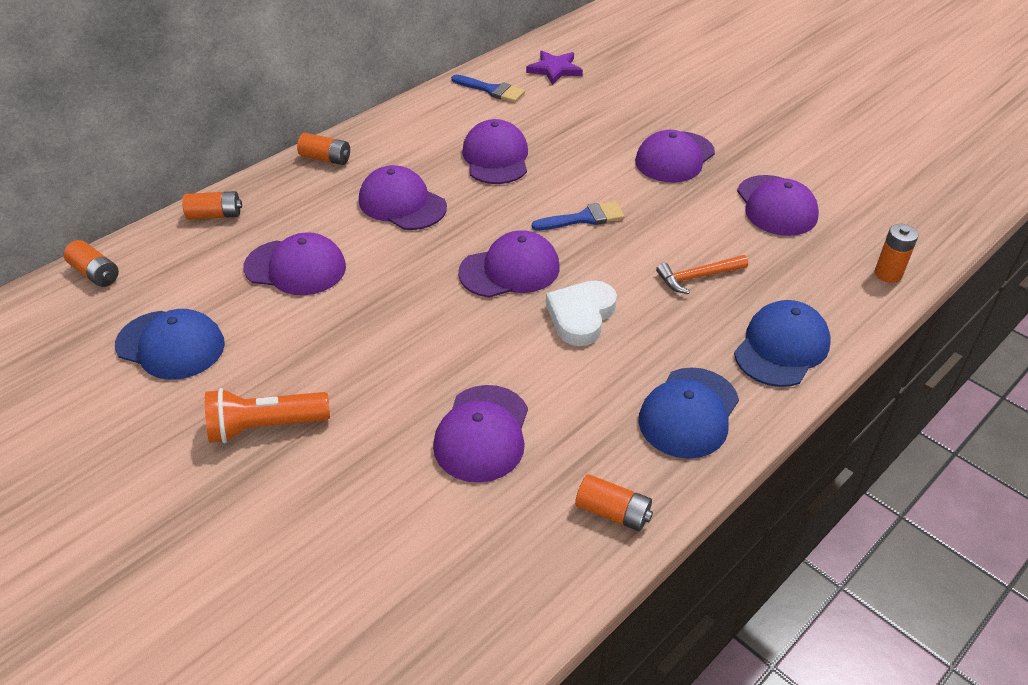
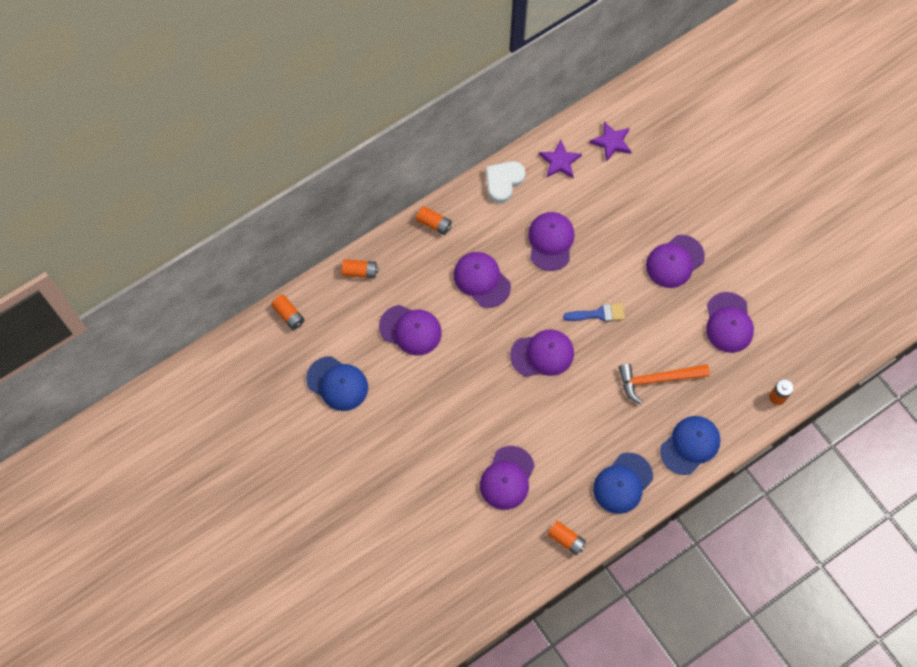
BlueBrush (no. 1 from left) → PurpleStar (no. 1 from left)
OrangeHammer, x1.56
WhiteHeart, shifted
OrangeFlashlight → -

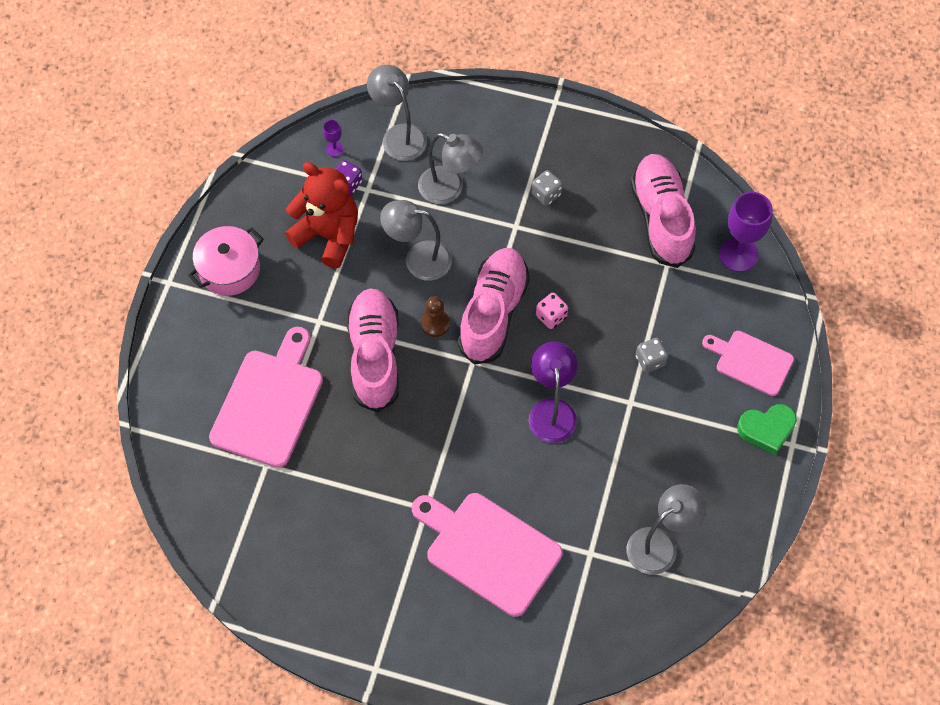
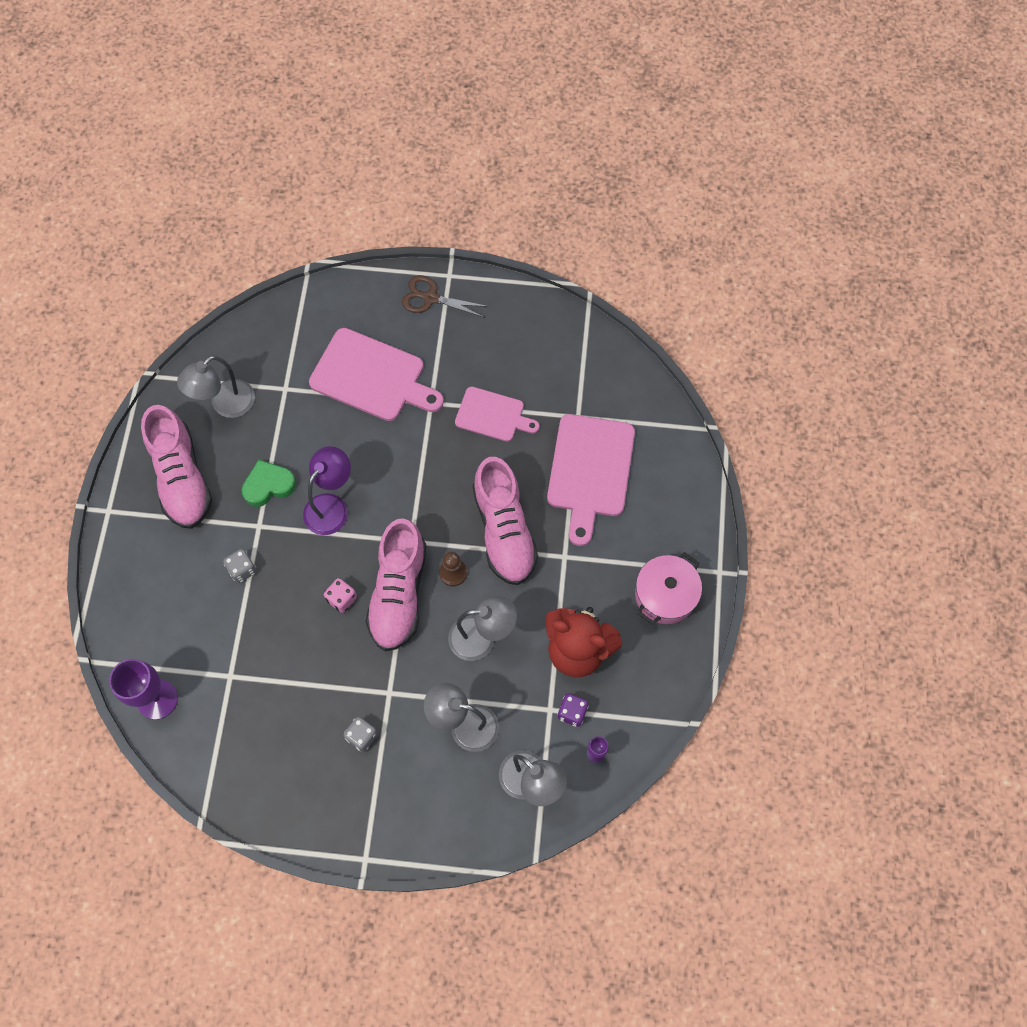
PinkShoe (no. 3 from left in the first image) → PinkShoe (no. 1 from left), shifted
PinkCuttingBoard (no. 3 from left in the first image) → PinkCuttingBoard (no. 2 from left), shifted
PurpleLamp, 135 degrees counterclockwise
GreenHeart, shifted
- → BrownScissors

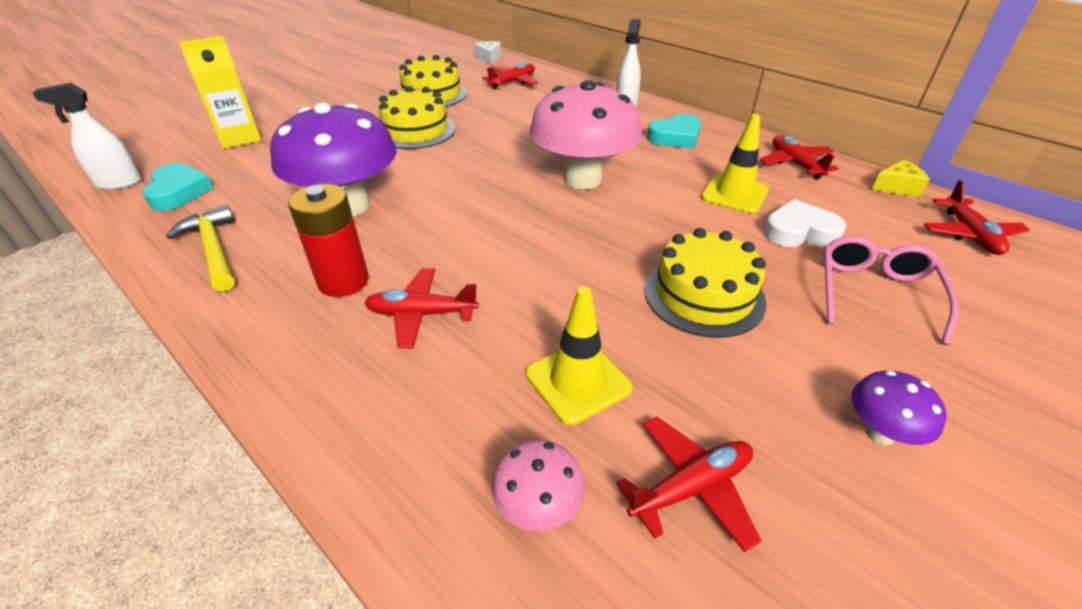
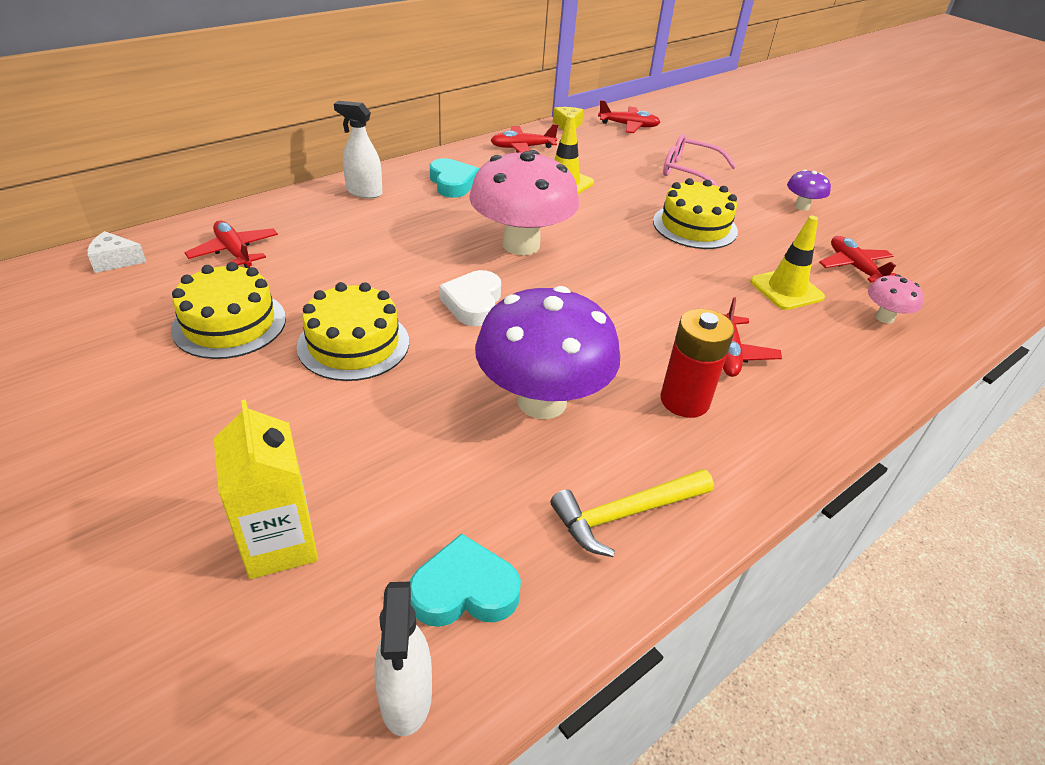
WhiteHeart, shifted

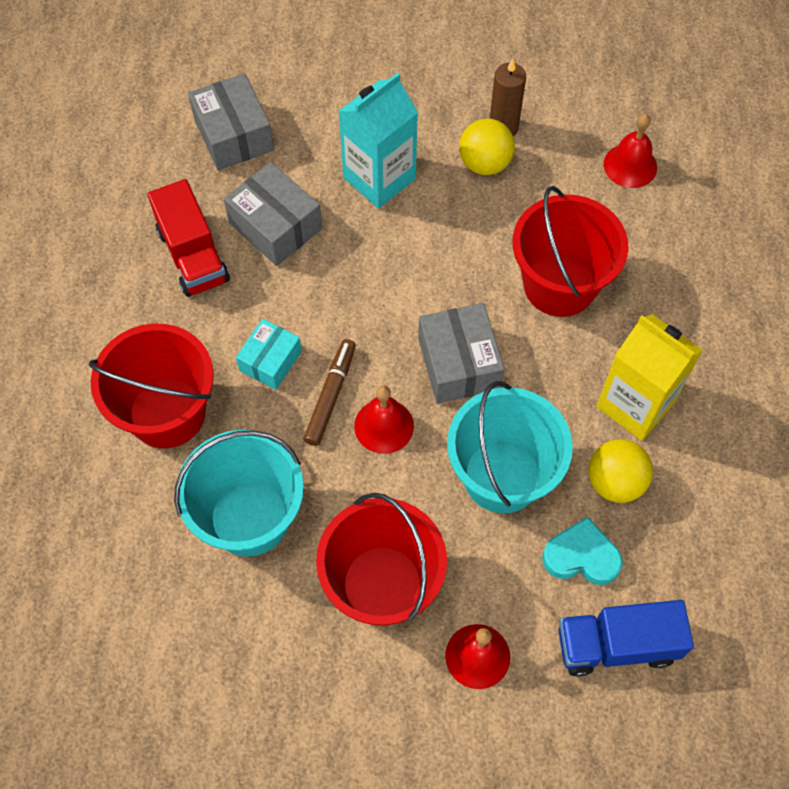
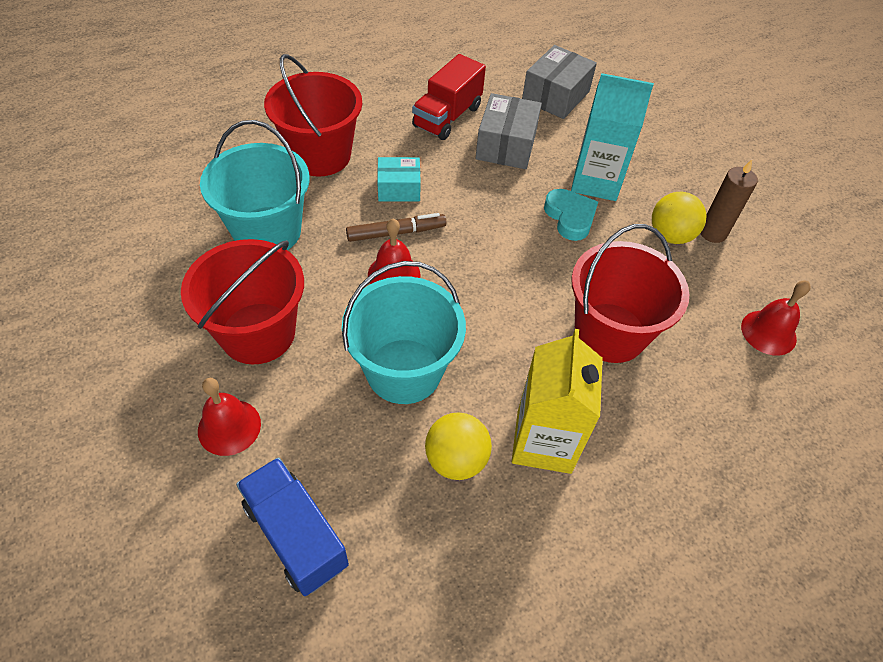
GreyBox (no. 3 from left) → -
TurquoiseHeart, shifted

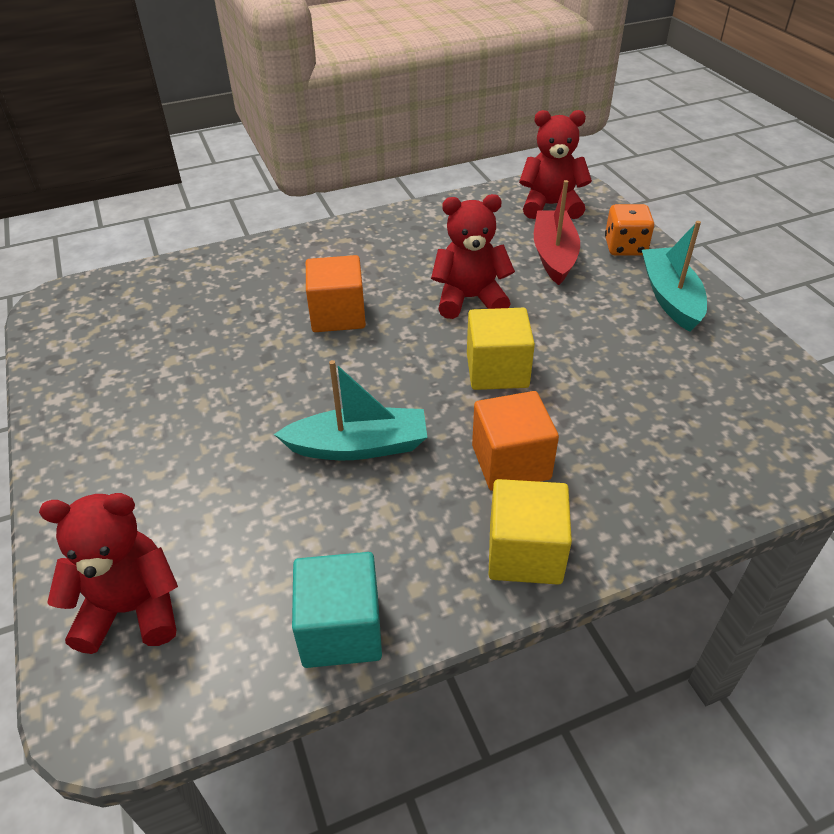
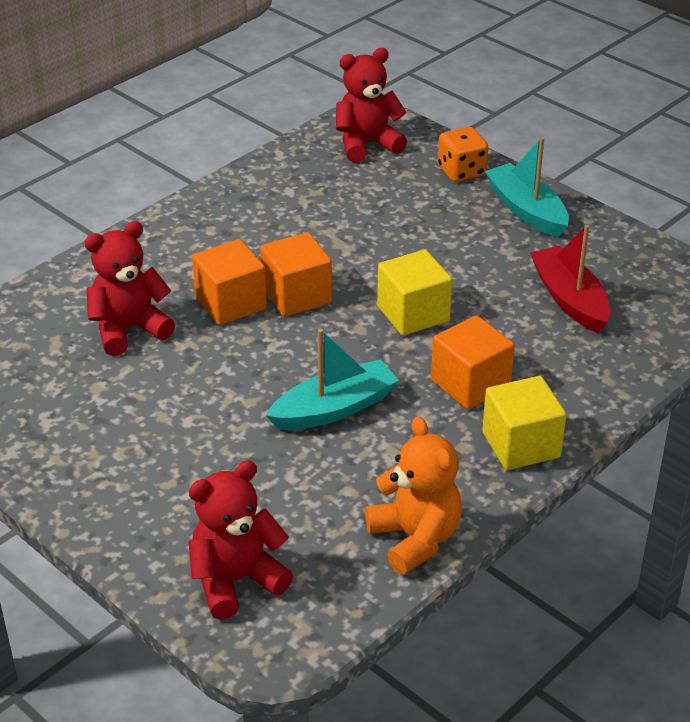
RedBoat, shifted
RedTeddyBear (no. 2 from left in the first image) → RedTeddyBear (no. 1 from left), shifted
TurquoiseCube → OrangeTeddyBear
- → OrangeCube (no. 2 from left)

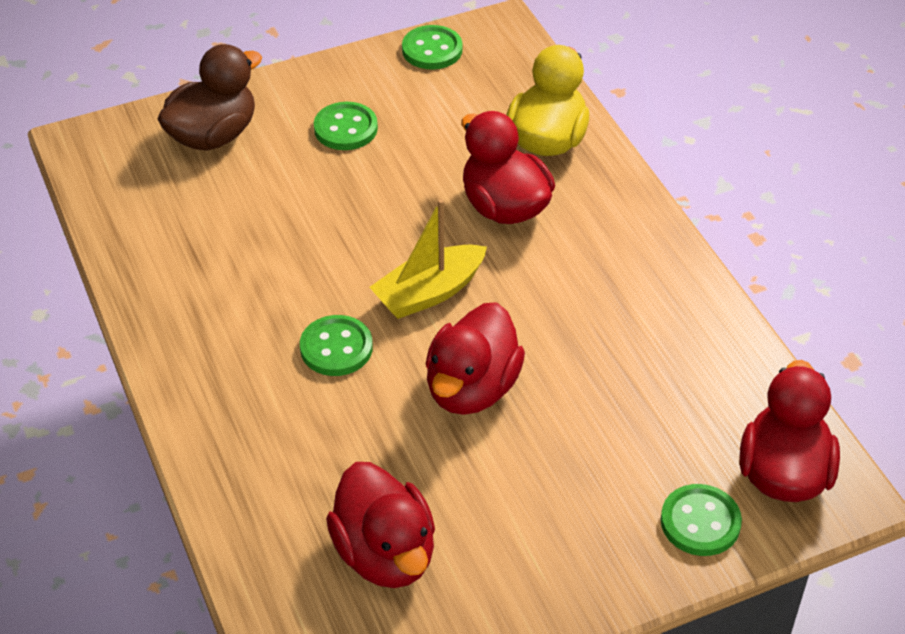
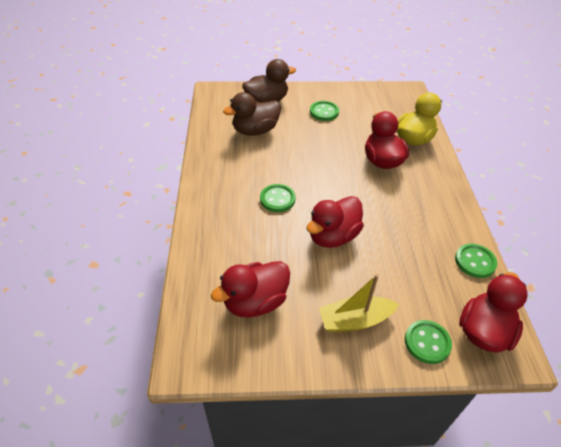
GreenButton (no. 3 from left in the first image) → GreenButton (no. 4 from left), shifted
YellowBoat, shifted
RedDuck (no. 1 from left), 60 degrees clockwise
- → BrownDuck (no. 1 from left)

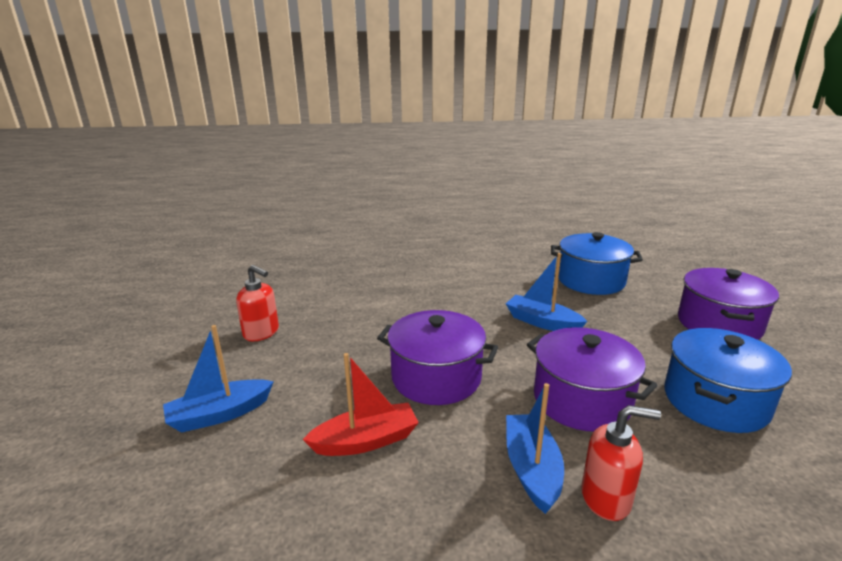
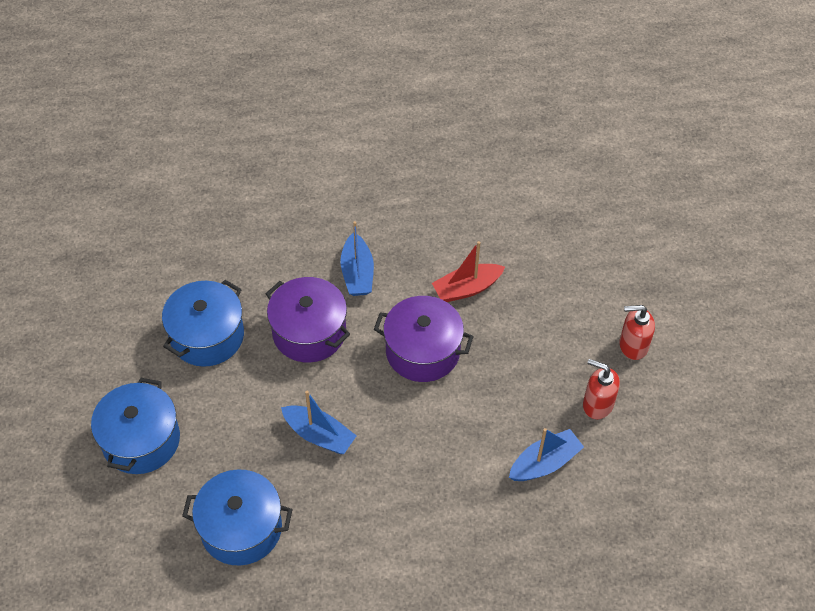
PurplePot (no. 3 from left) → BluePot (no. 1 from left)
BlueBoat (no. 1 from left in the first image) → BlueBoat (no. 3 from left), shifted
RedSoapDispenser (no. 2 from left), shifted

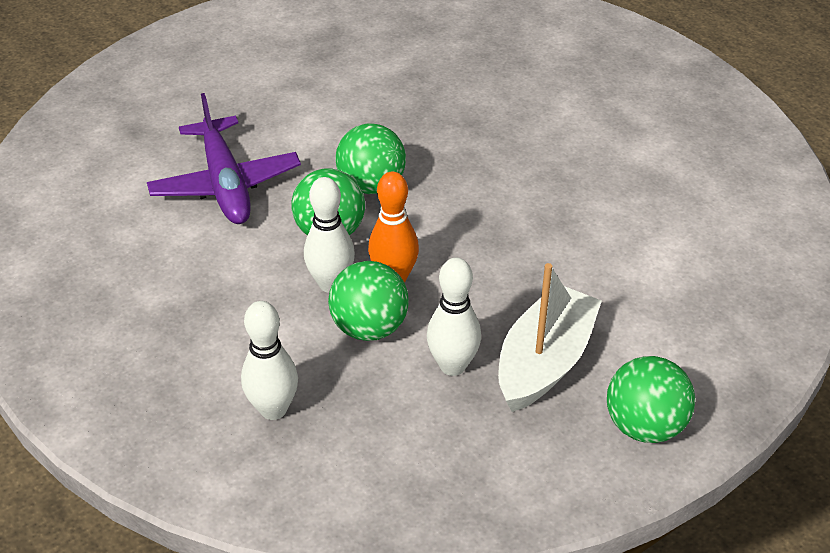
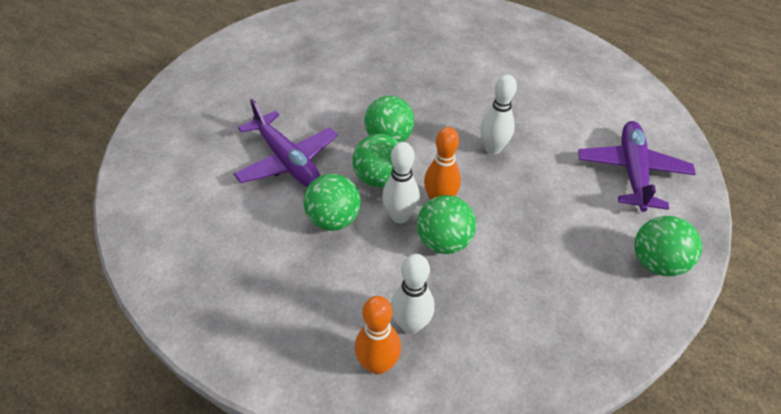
WhiteBowlingPin (no. 3 from left), shifted
WhiteBoat → -
- → PurplePlane (no. 2 from left)
- → GreenBall (no. 1 from left)
- → OrangeBowlingPin (no. 1 from left)

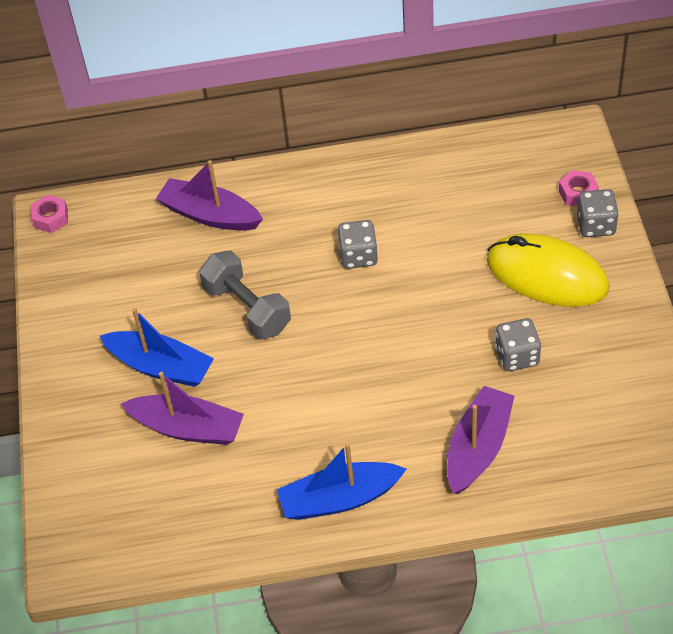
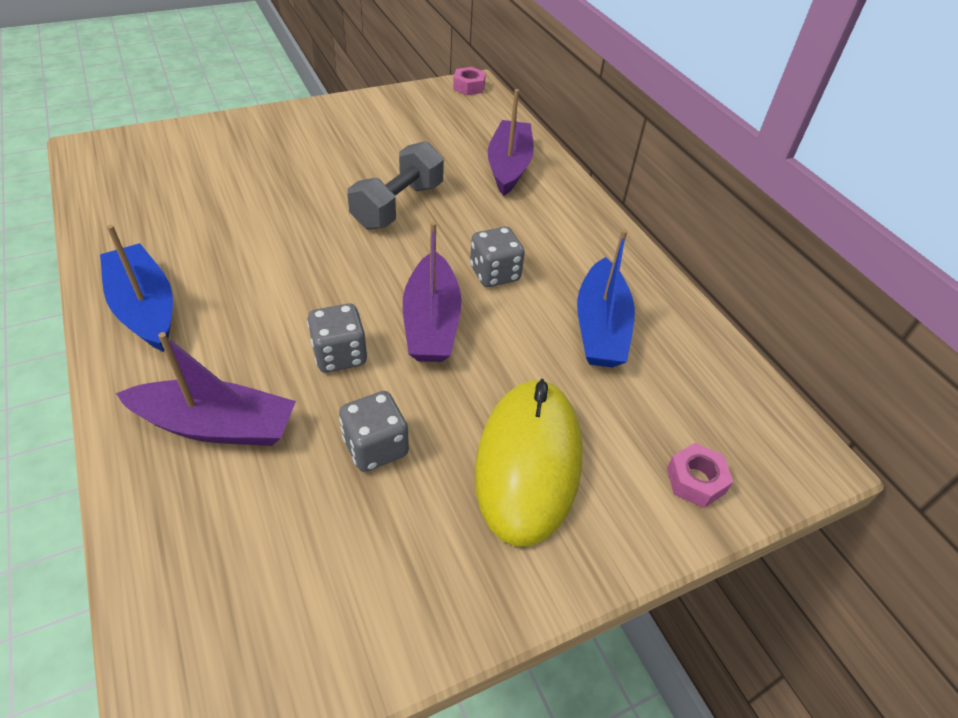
GreyDice (no. 3 from left in the first image) → GreyDice (no. 1 from left), shifted
BlueBoat (no. 1 from left in the first image) → BlueBoat (no. 2 from left), shifted
PurpleBoat (no. 1 from left in the first image) → PurpleBoat (no. 2 from left), shifted

